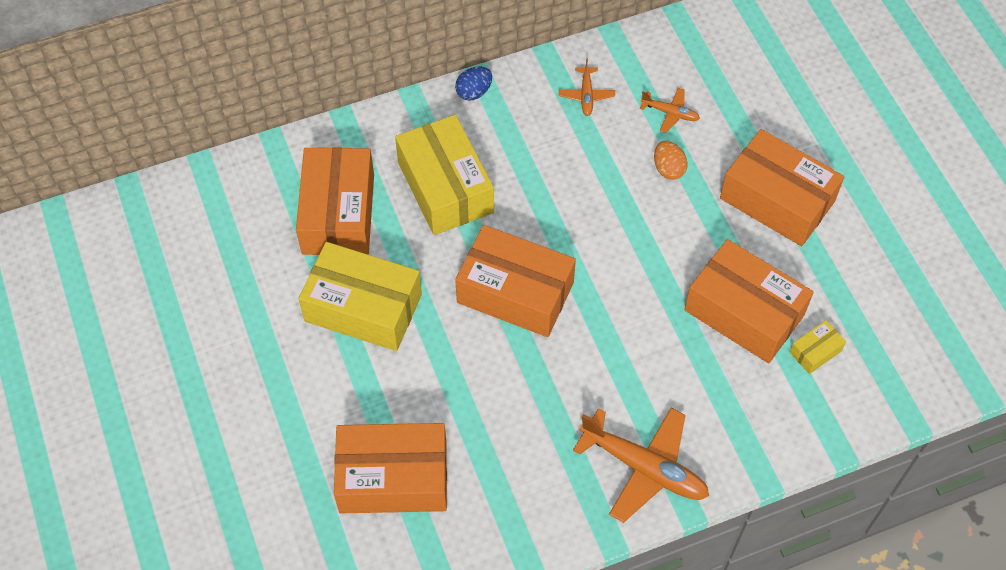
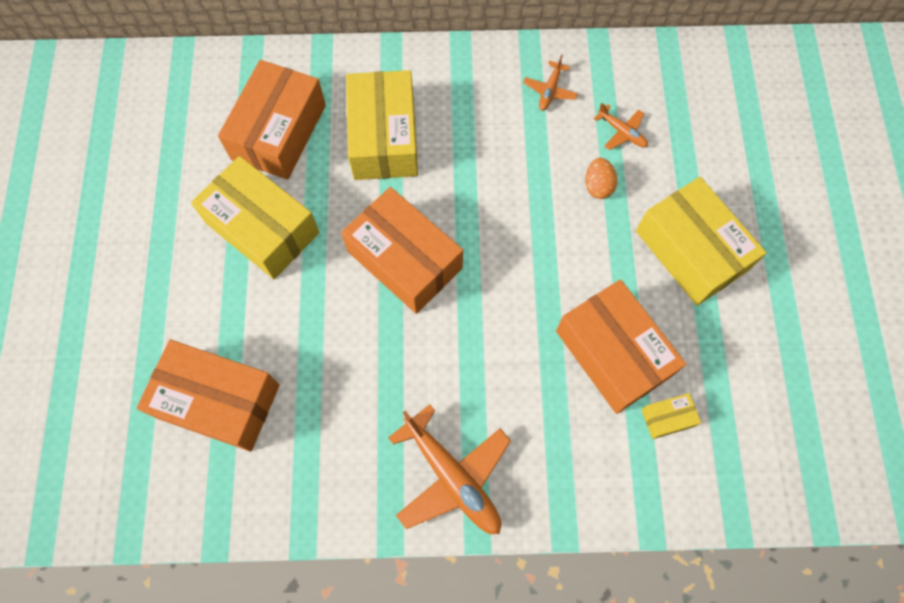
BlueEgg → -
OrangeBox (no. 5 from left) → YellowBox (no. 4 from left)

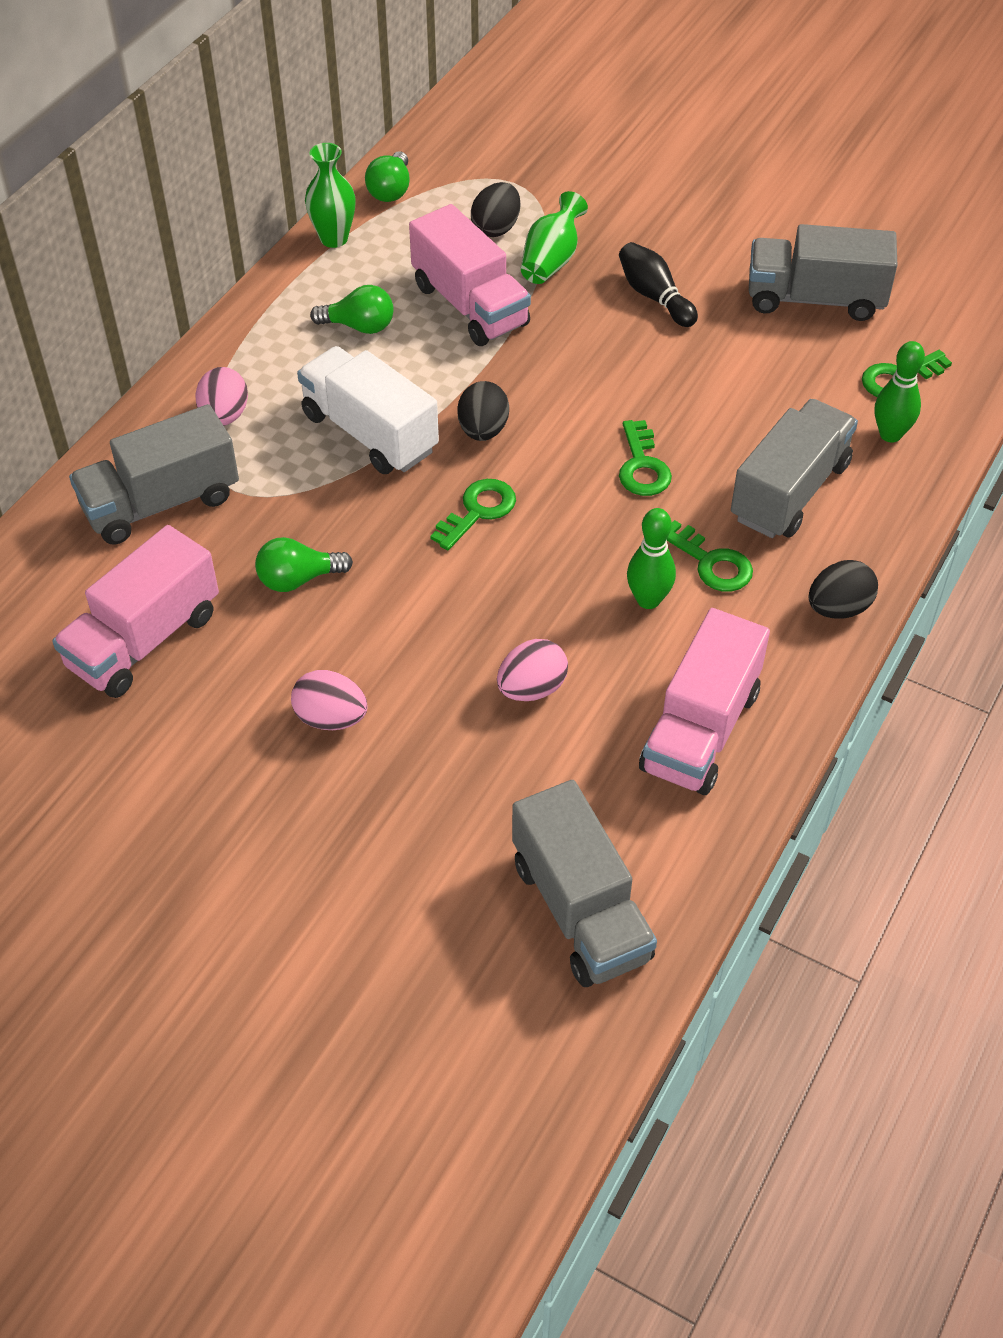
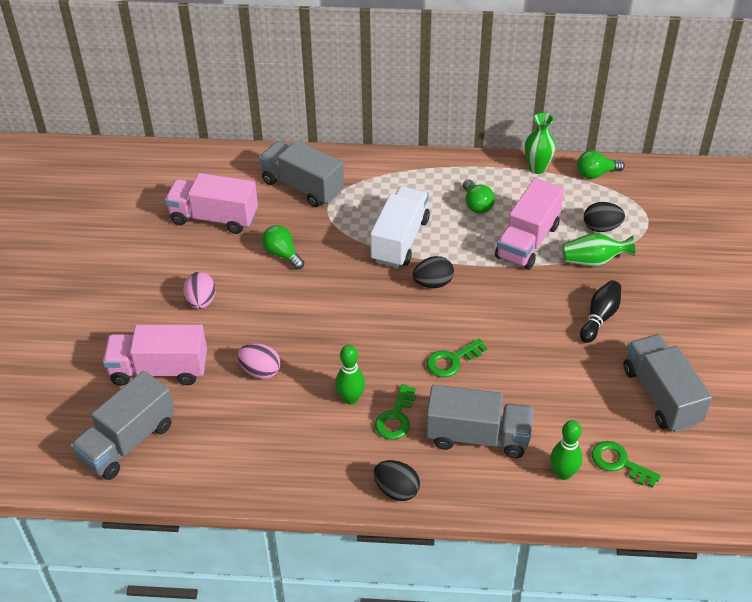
PinkEgg (no. 1 from left) → -
GreenKey (no. 1 from left) → -
PinkTruck (no. 3 from left in the first image) → PinkTruck (no. 1 from left), shifted

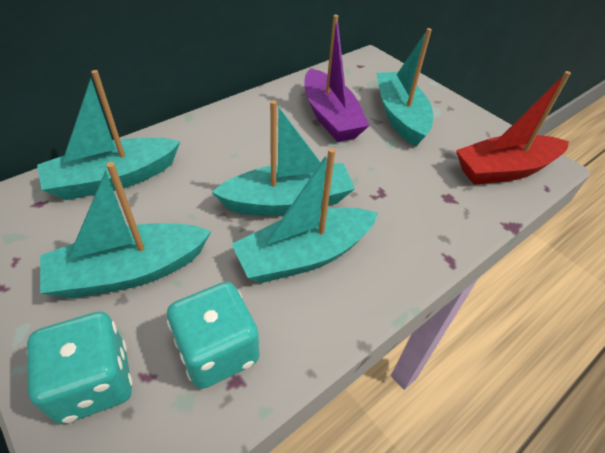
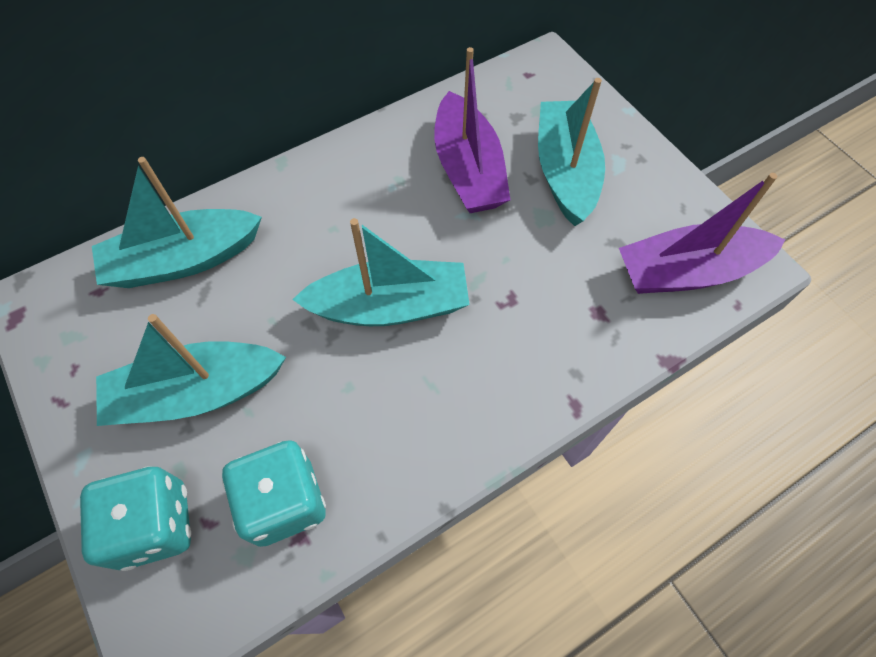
RedBoat → PurpleBoat (no. 2 from left)
TurquoiseBoat (no. 4 from left) → -

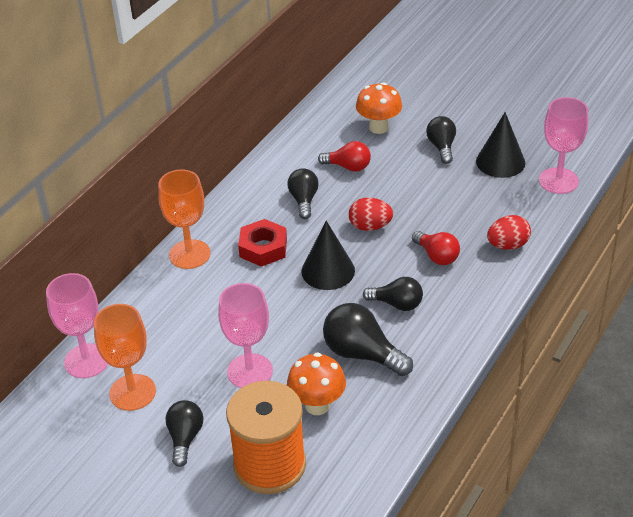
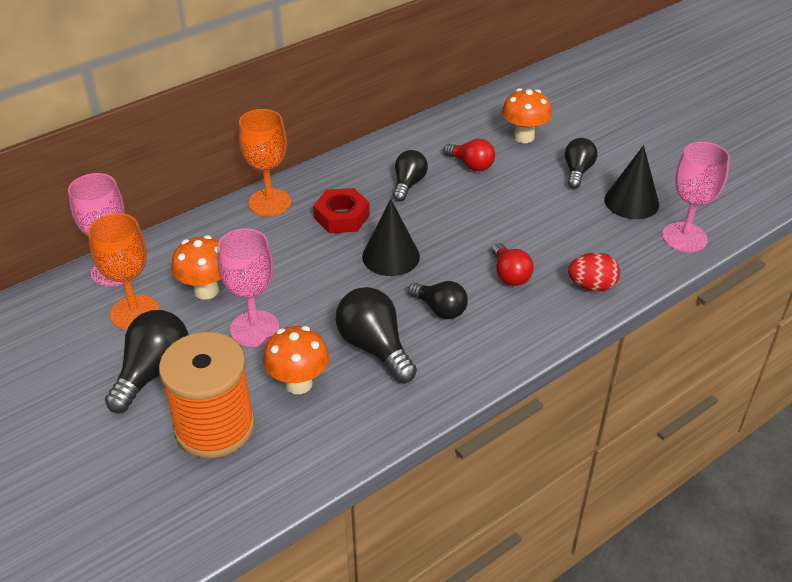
RedEgg (no. 1 from left) → -
BlackLightBulb (no. 1 from left), x1.54
- → OrangeMushroom (no. 1 from left)

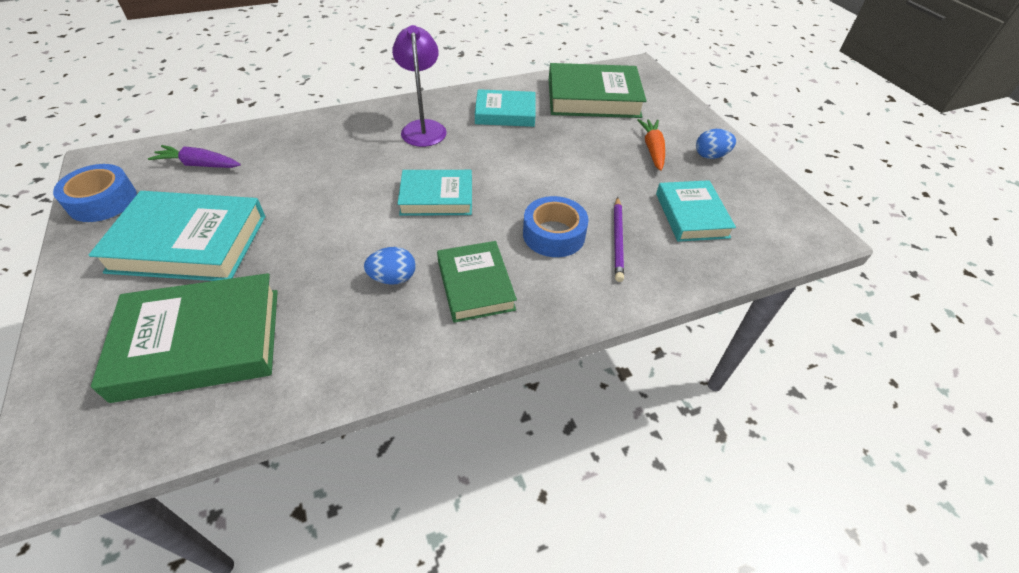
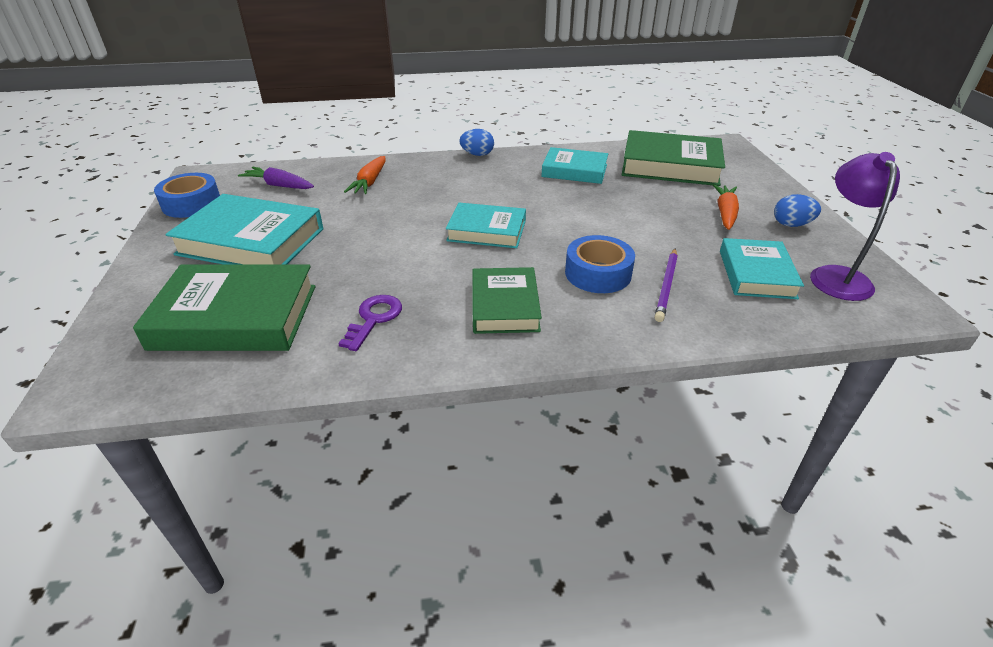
PurpleLamp, shifted
BlueEgg (no. 1 from left), shifted
- → OrangeCarrot (no. 1 from left)
- → PurpleKey

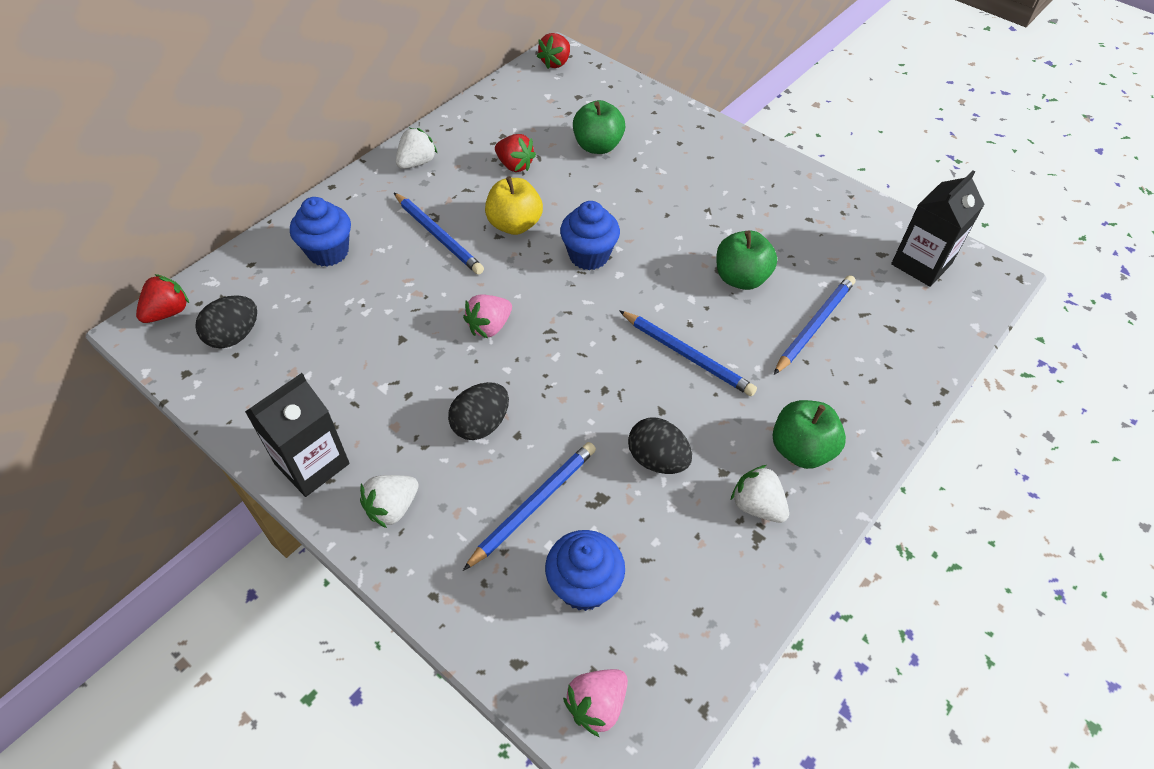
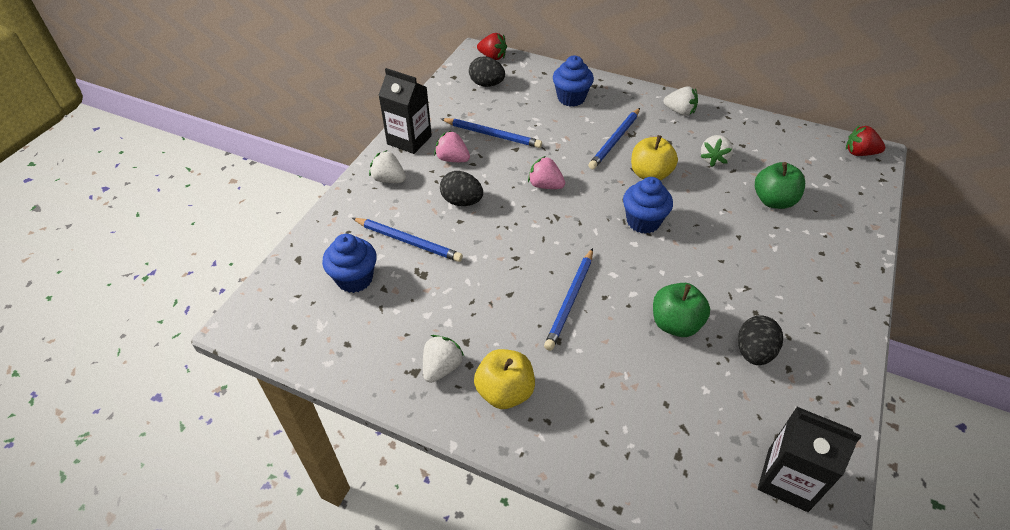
RedStrawberry (no. 2 from left) → WhiteStrawberry (no. 4 from left)
BluePencil (no. 4 from left in the first image) → BluePencil (no. 2 from left), shifted
GreenApple (no. 3 from left) → YellowApple (no. 1 from left)
BlackEgg (no. 3 from left), shifted
PinkStrawberry (no. 2 from left in the first image) → PinkStrawberry (no. 1 from left), shifted

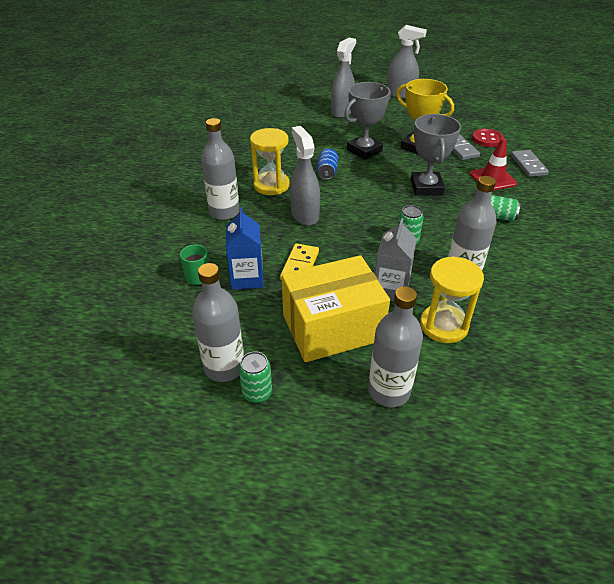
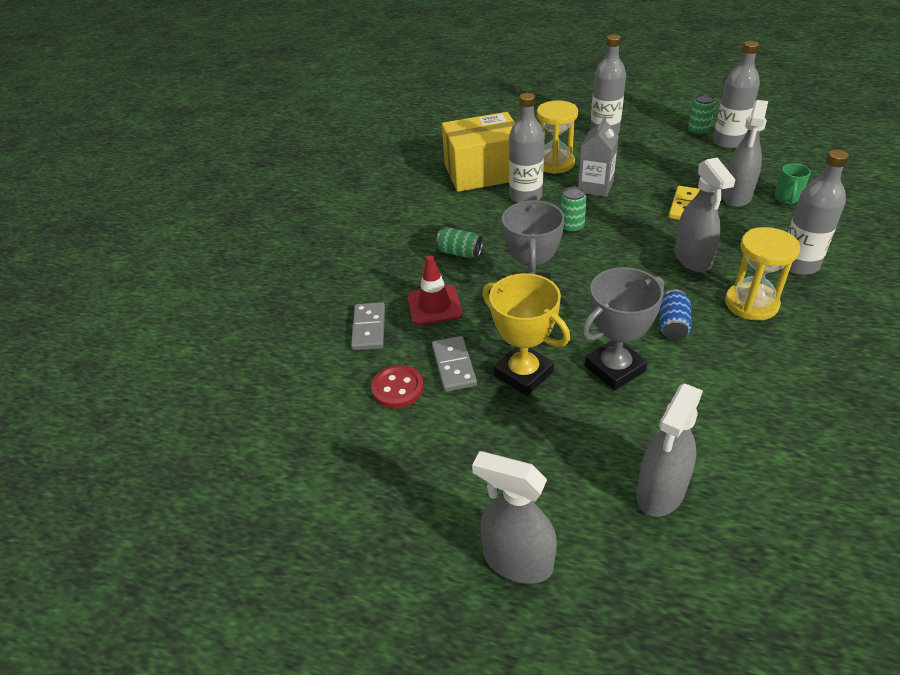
BlueCarton → GreySprayBottle (no. 4 from left)
YellowBox, shifted

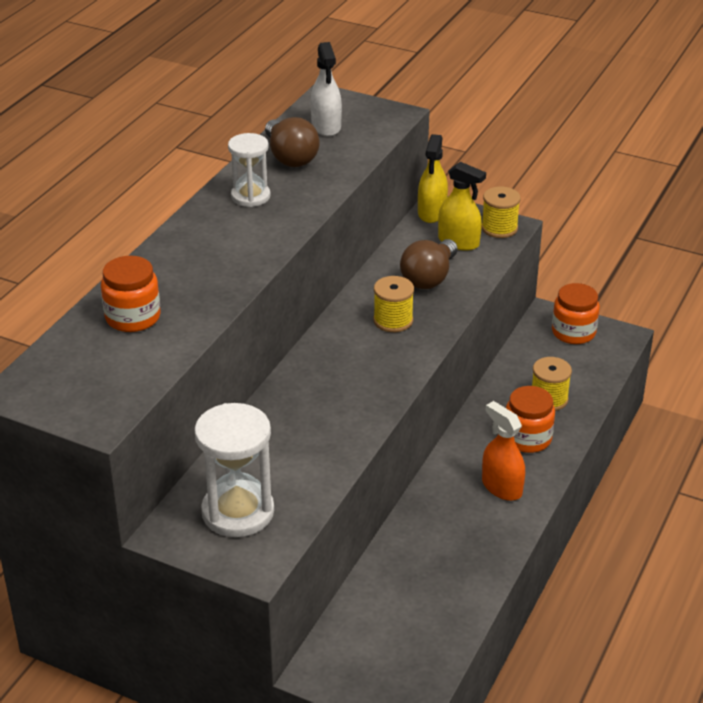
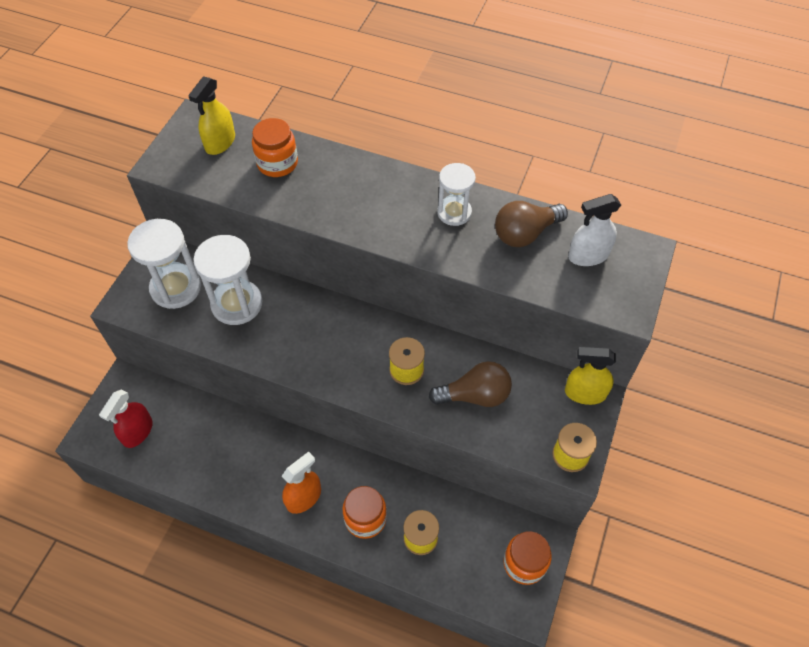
YellowSprayBottle (no. 2 from left in the first image) → YellowSprayBottle (no. 1 from left), shifted
BrownLightBulb (no. 2 from left in the first image) → BrownLightBulb (no. 1 from left), 150 degrees clockwise
- → WhiteHourglass (no. 2 from left)
- → RedSprayBottle

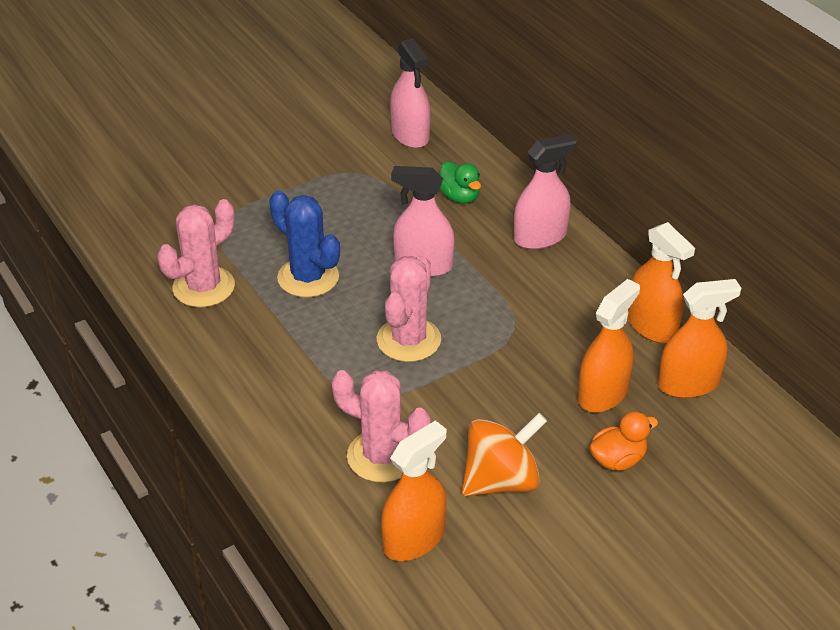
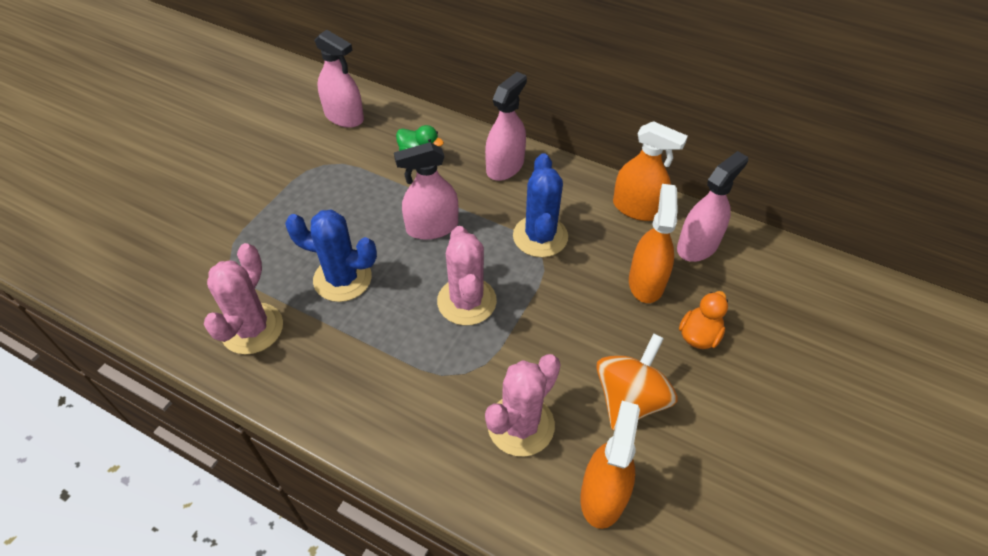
OrangeSprayBottle (no. 4 from left) → PinkSprayBottle (no. 4 from left)
PinkCactus (no. 2 from left in the first image) → PinkCactus (no. 3 from left), 45 degrees counterclockwise
- → BlueCactus (no. 2 from left)

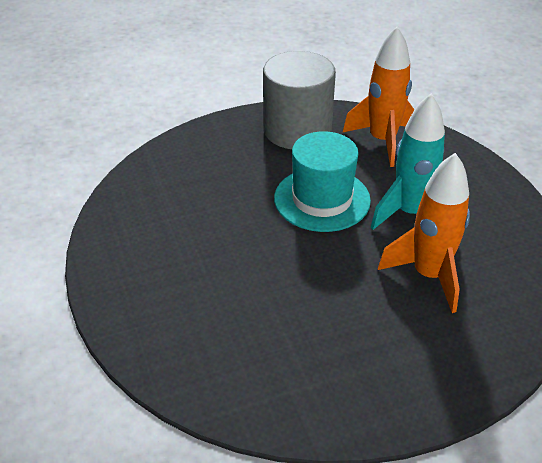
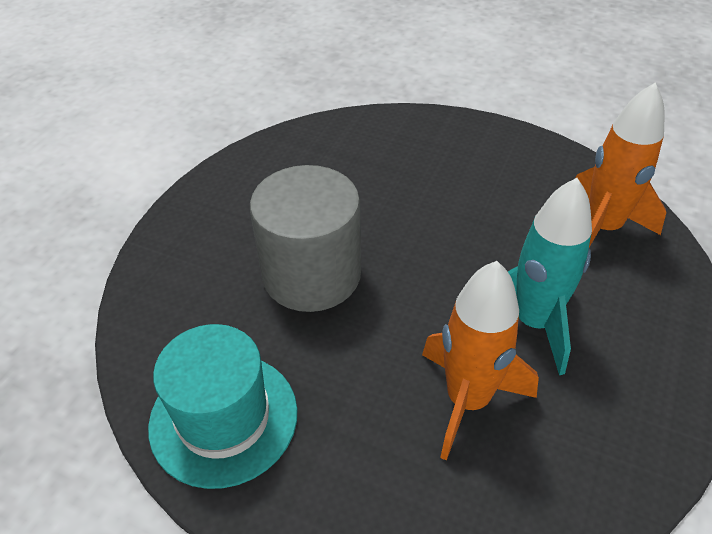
GreyCylinder, shifted
TurquoiseHat, shifted

